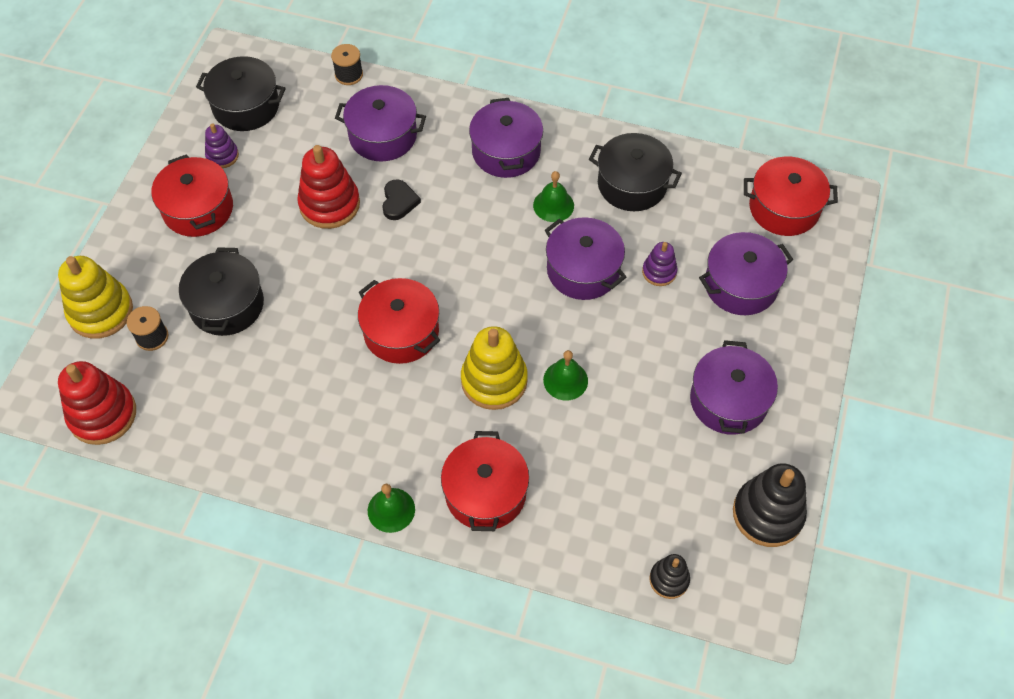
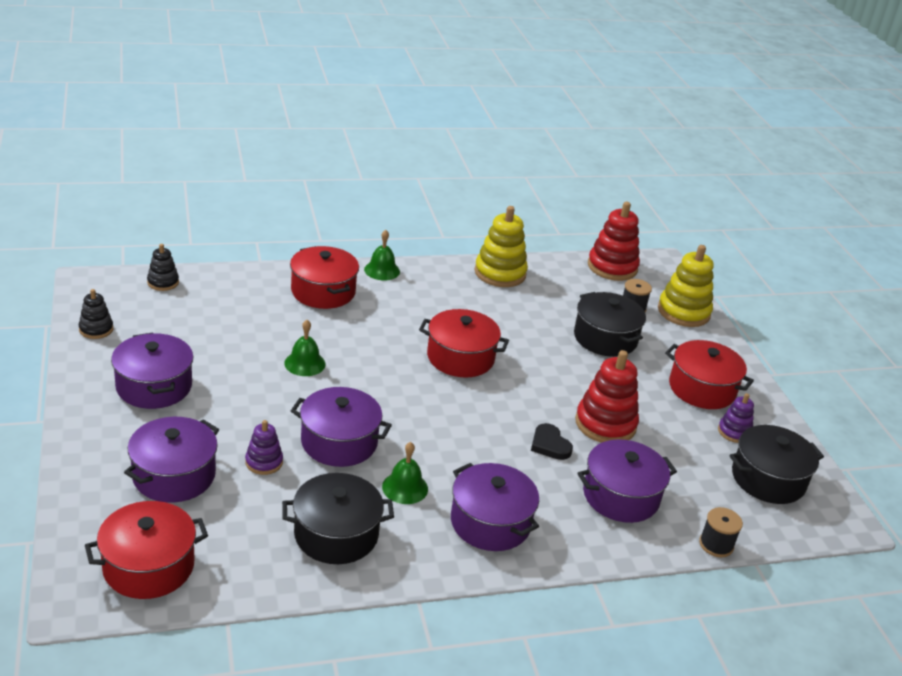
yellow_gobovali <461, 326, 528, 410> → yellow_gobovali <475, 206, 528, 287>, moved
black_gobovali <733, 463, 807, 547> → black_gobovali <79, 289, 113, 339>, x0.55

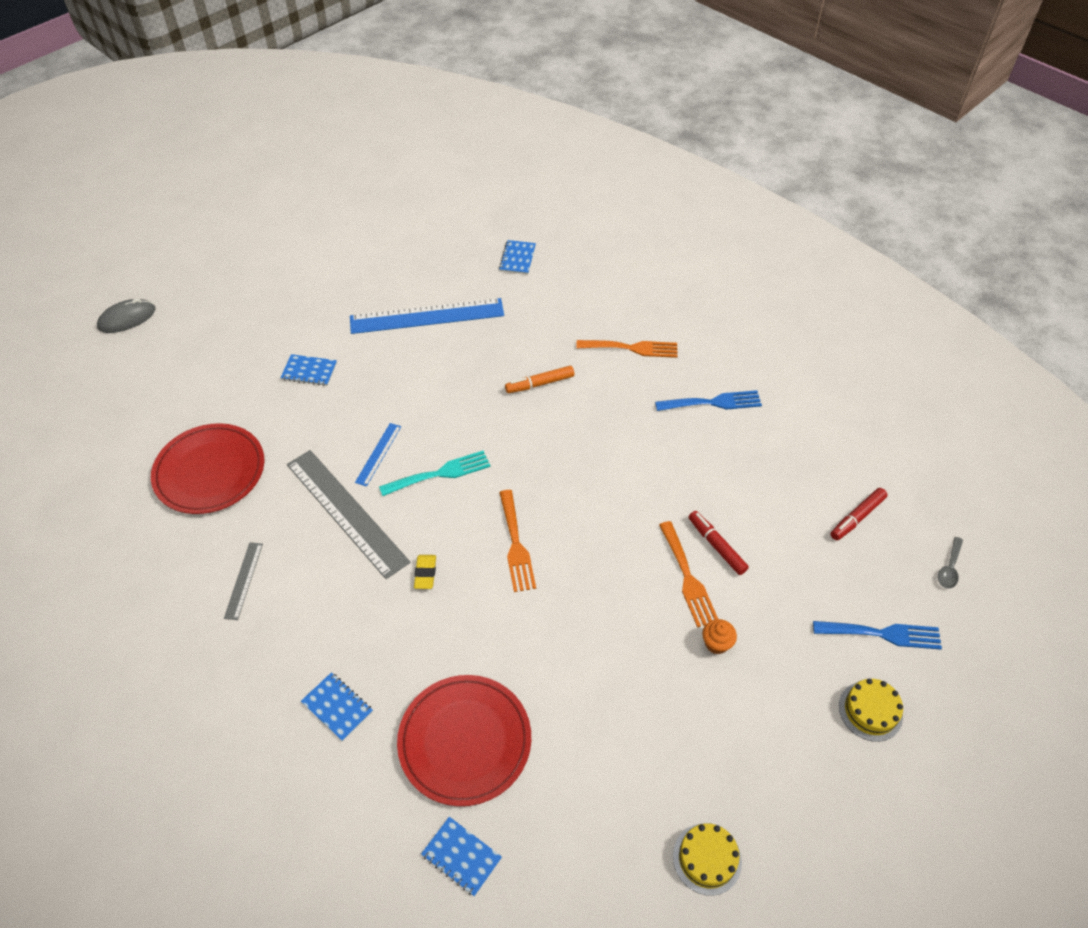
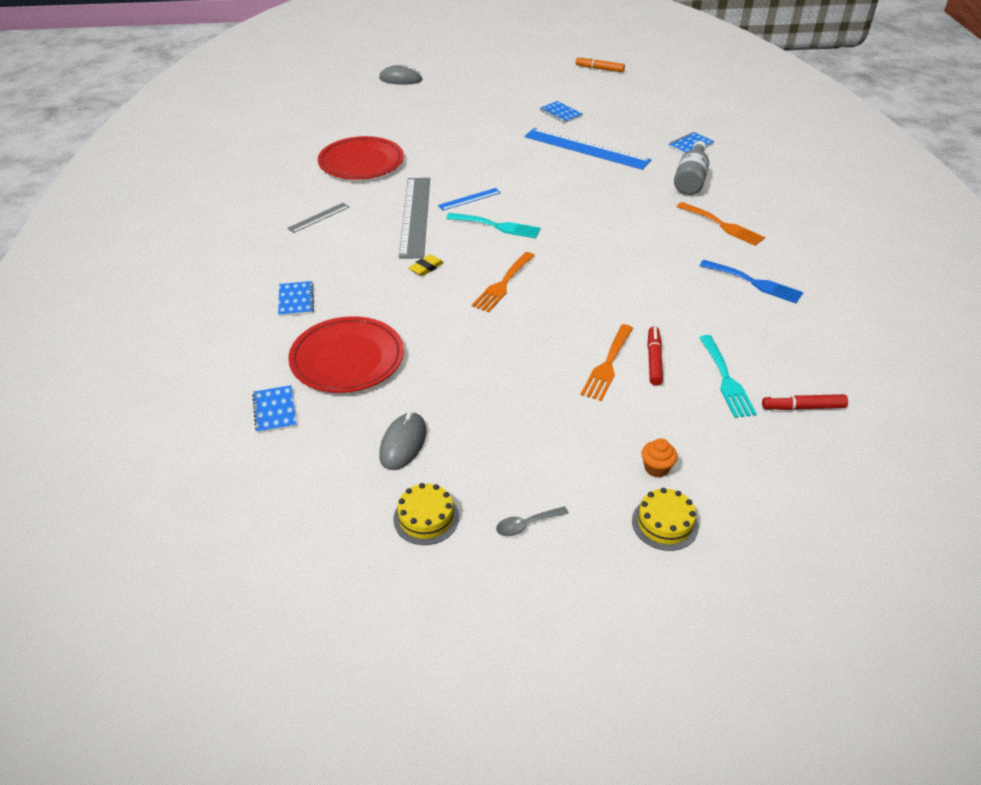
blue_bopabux <281, 354, 337, 386> → blue_bopabux <540, 101, 583, 123>, moved
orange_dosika <505, 366, 574, 393> → orange_dosika <576, 56, 625, 72>, moved
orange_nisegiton <702, 619, 737, 654> → orange_nisegiton <642, 438, 677, 477>, moved
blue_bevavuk <813, 621, 942, 650> → -
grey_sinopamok <938, 537, 963, 589> → grey_sinopamok <496, 506, 569, 536>, moved
- → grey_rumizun <379, 412, 427, 470>
- → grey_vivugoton <674, 141, 709, 195>
- → turquoise_bevavuk <699, 335, 757, 418>

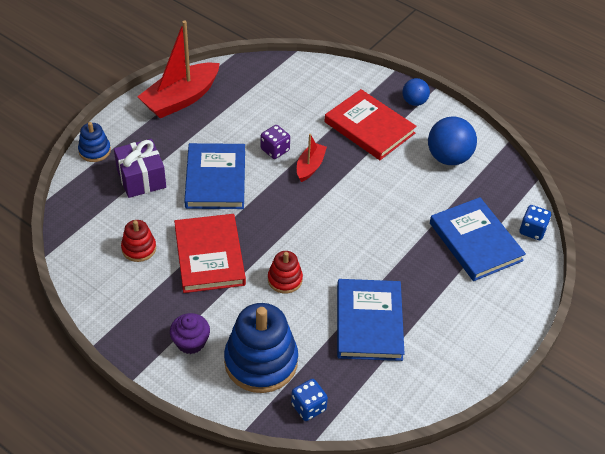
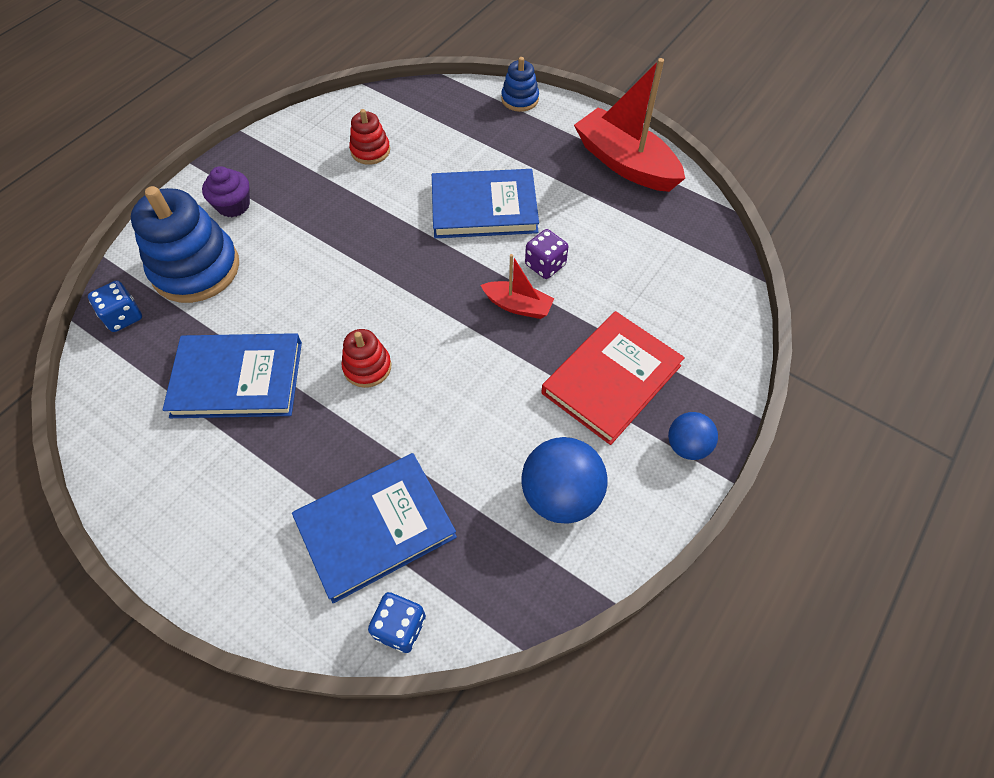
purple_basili <114, 139, 166, 198> → -
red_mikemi <174, 214, 246, 293> → -
red_gobovali <268, 251, 303, 293> → red_gobovali <342, 329, 391, 388>, moved

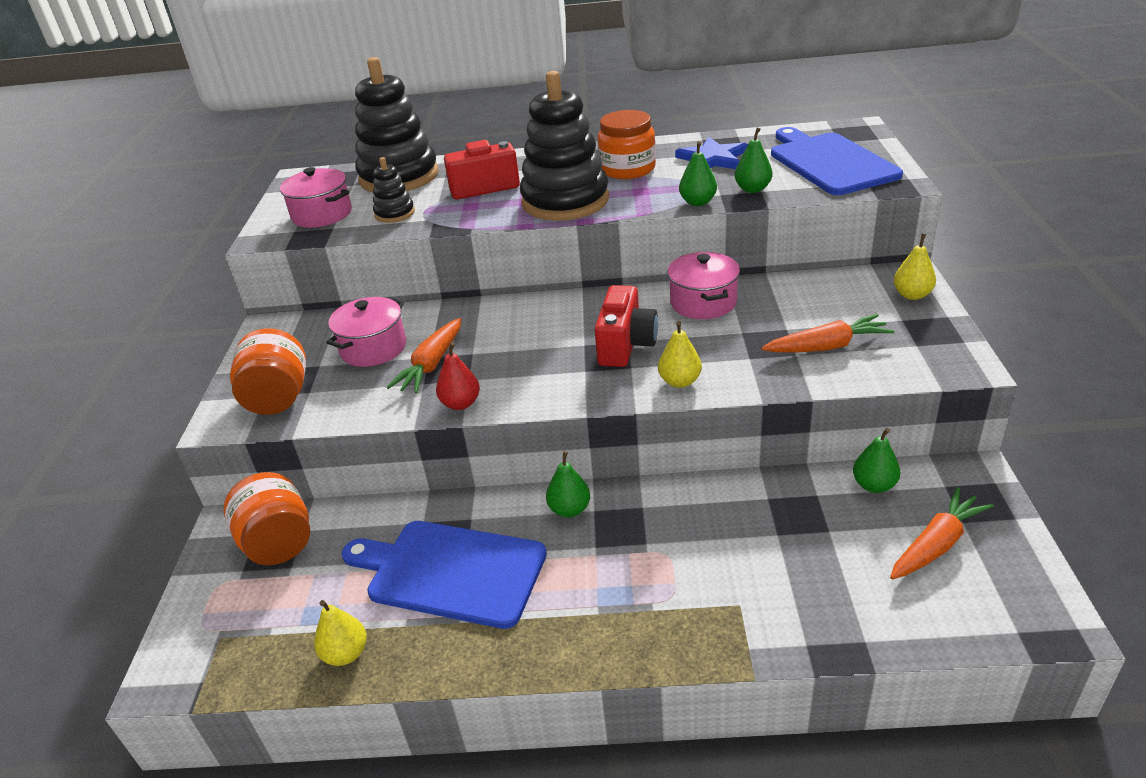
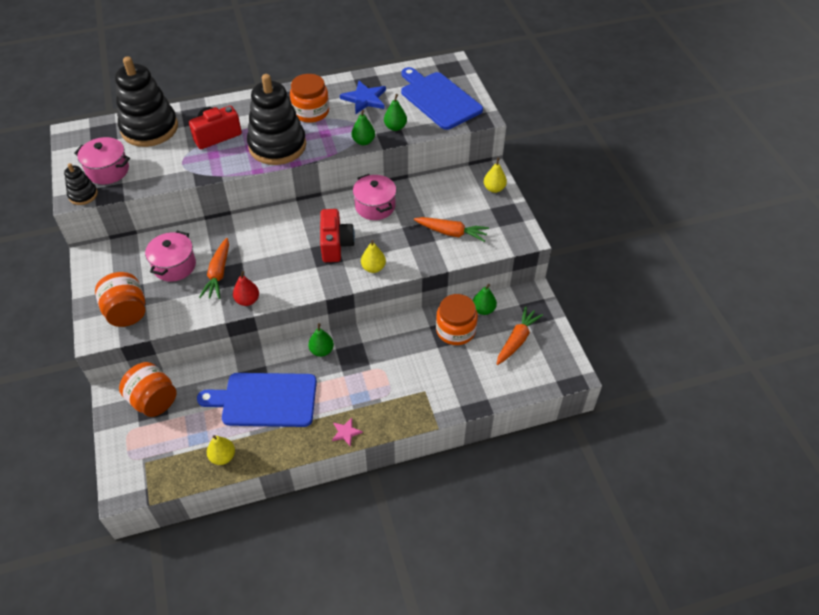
black_gobovali <373, 157, 415, 223> → black_gobovali <64, 163, 98, 205>, moved
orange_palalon <762, 314, 894, 352> → orange_palalon <414, 217, 489, 242>, 45 degrees clockwise
- → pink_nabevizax <332, 418, 363, 447>
- → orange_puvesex <436, 294, 478, 345>

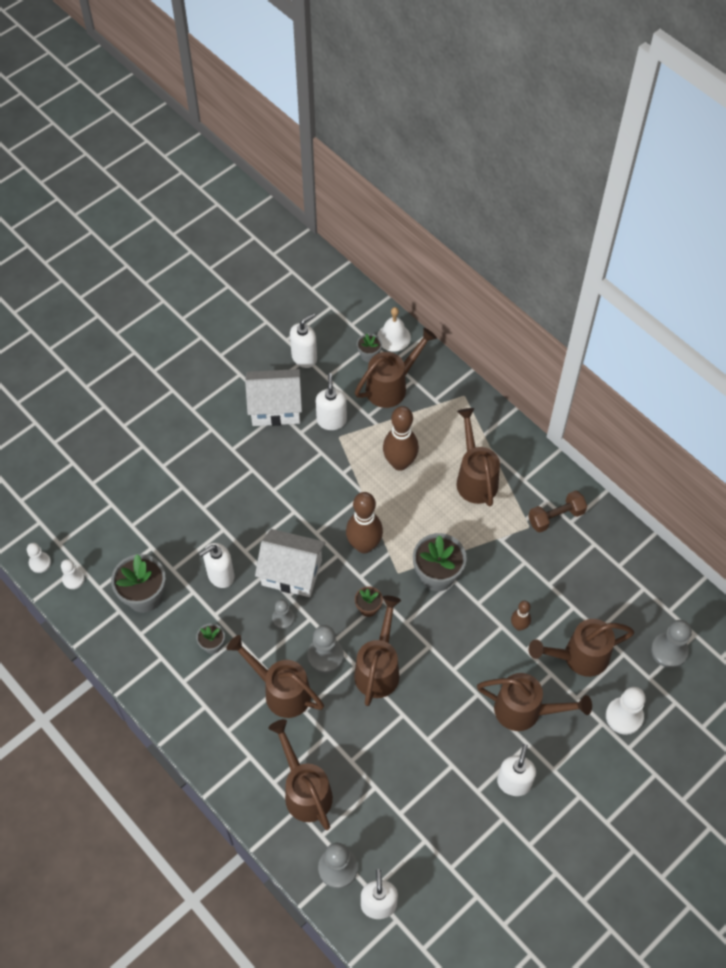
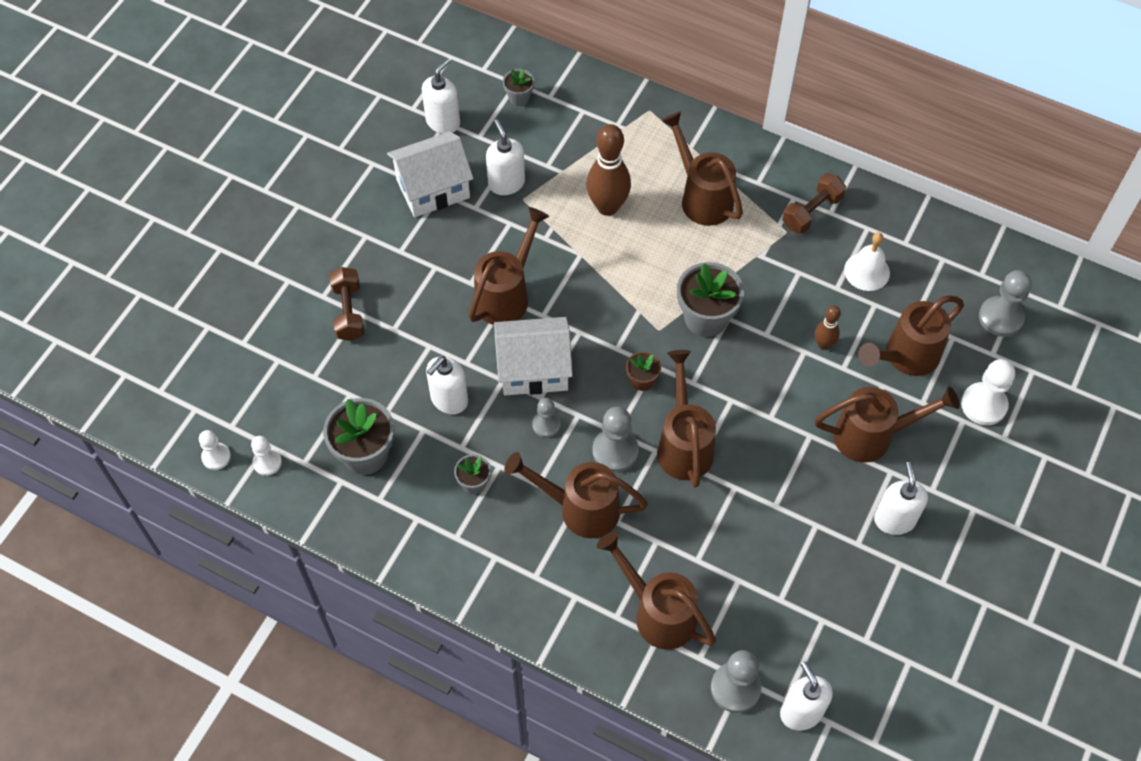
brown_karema <346, 492, 383, 553> → -
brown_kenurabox <355, 328, 437, 408> → brown_kenurabox <469, 207, 549, 325>, moved
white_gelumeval <377, 307, 411, 352> → white_gelumeval <844, 232, 890, 291>, moved
- → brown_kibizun <329, 267, 364, 341>

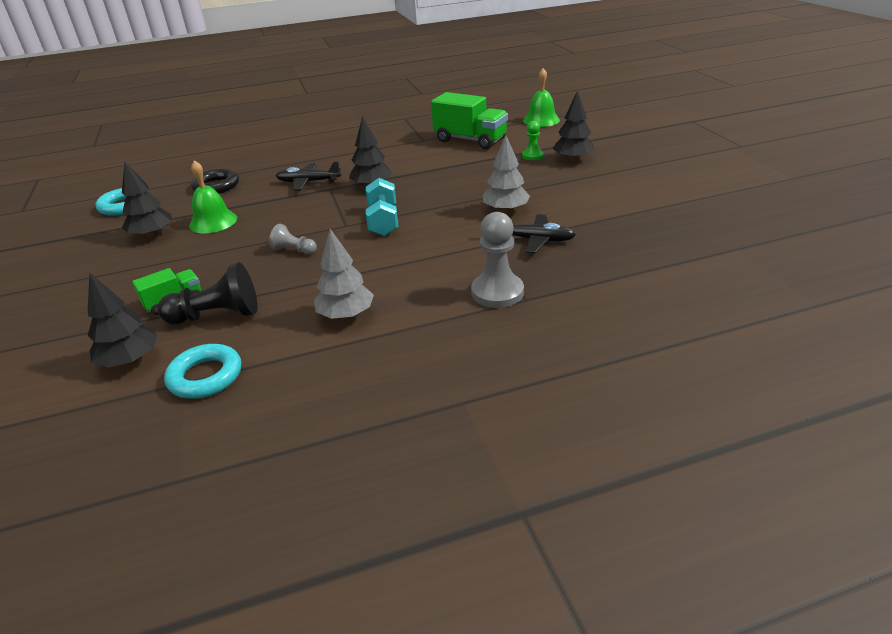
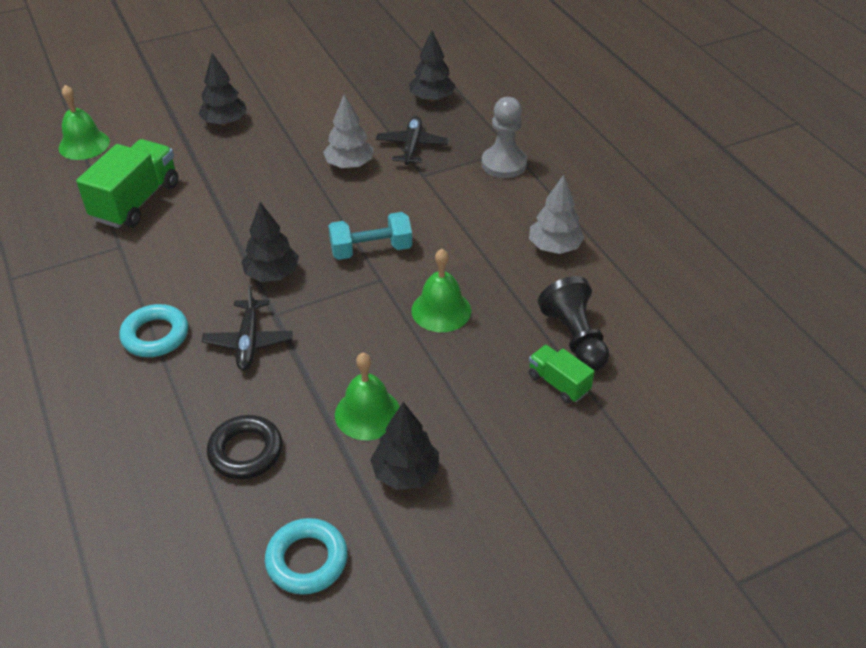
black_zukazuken <88, 272, 158, 368> → black_zukazuken <409, 30, 456, 102>, moved
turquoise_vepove <164, 344, 241, 399> → turquoise_vepove <119, 304, 188, 357>, moved
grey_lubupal <269, 224, 317, 255> → green_gelumeval <411, 249, 471, 332>
green_lubupal <522, 121, 543, 160> → -

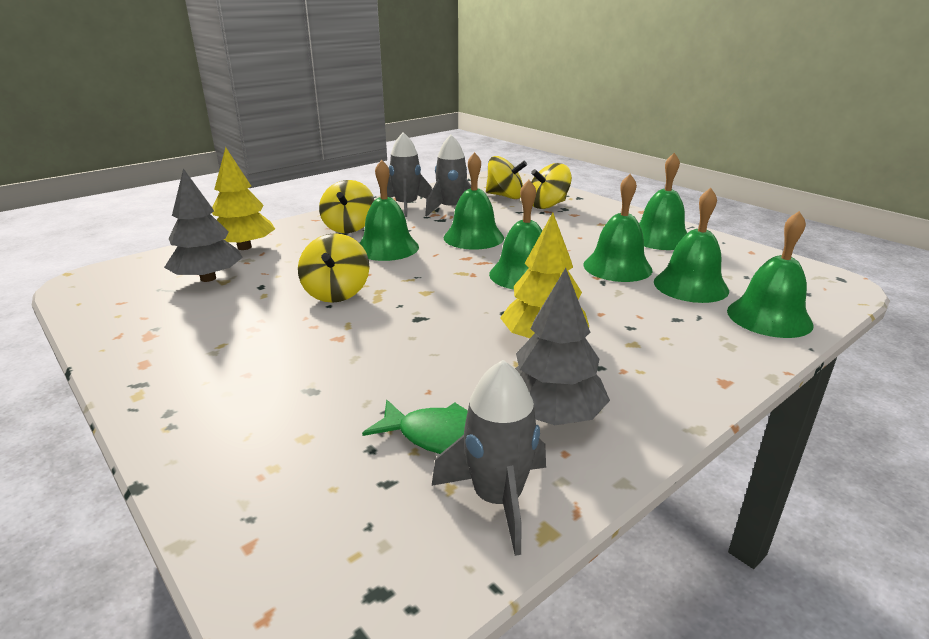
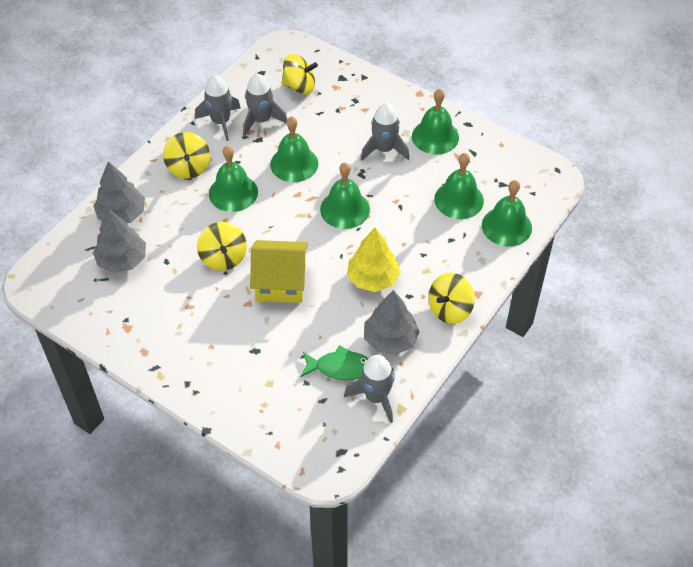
yellow_zukazuken <212, 147, 275, 250> → grey_zukazuken <93, 162, 145, 223>
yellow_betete <531, 163, 572, 209> → yellow_betete <429, 273, 475, 324>, moved
green_gelumeval <583, 174, 653, 282> → -
- → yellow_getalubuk <250, 240, 308, 303>
- → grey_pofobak <361, 103, 409, 161>

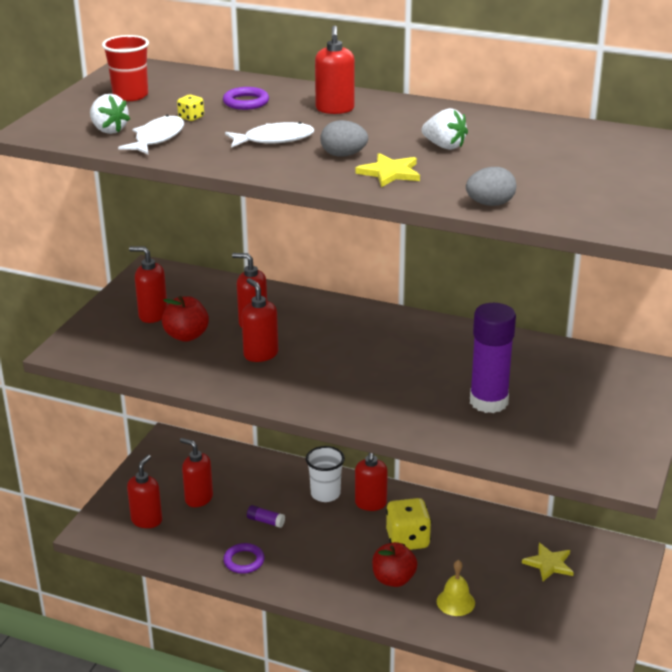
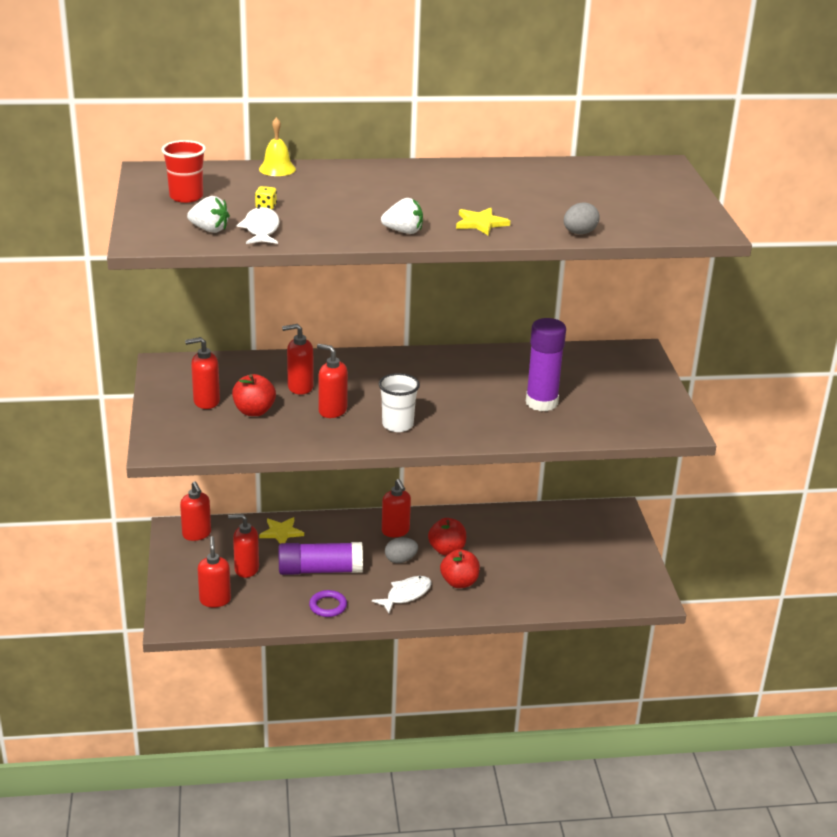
purple_vepove <223, 87, 269, 110> → -
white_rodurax <225, 122, 314, 148> → white_rodurax <372, 576, 431, 613>, moved
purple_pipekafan <247, 505, 285, 528> → purple_pipekafan <279, 542, 363, 575>, x2.42
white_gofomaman <306, 446, 345, 502> → white_gofomaman <379, 373, 420, 432>, moved
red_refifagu <315, 25, 355, 114> → red_refifagu <180, 481, 211, 541>, moved
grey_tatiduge <320, 120, 368, 157> → grey_tatiduge <385, 537, 418, 563>, moved
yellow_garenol <386, 498, 431, 550> → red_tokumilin <428, 518, 466, 555>
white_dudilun <421, 108, 468, 150> → white_dudilun <381, 198, 423, 234>, moved
yellow_gelumeval <437, 560, 475, 616> → yellow_gelumeval <259, 117, 296, 176>, moved
yellow_nabevizax <522, 543, 574, 581> → yellow_nabevizax <259, 517, 304, 544>, moved

